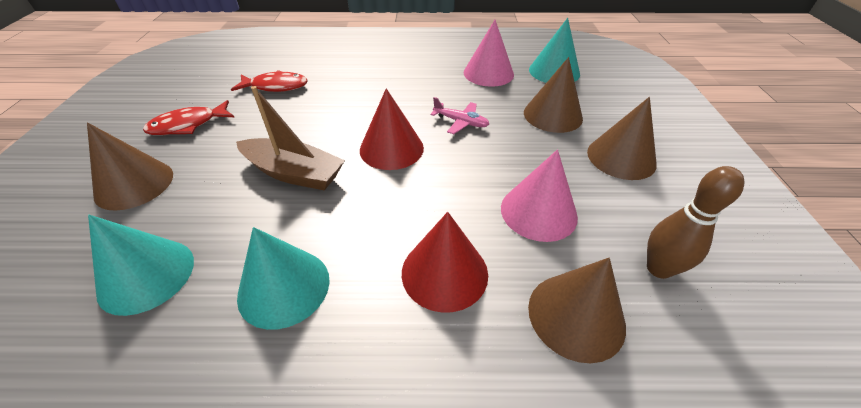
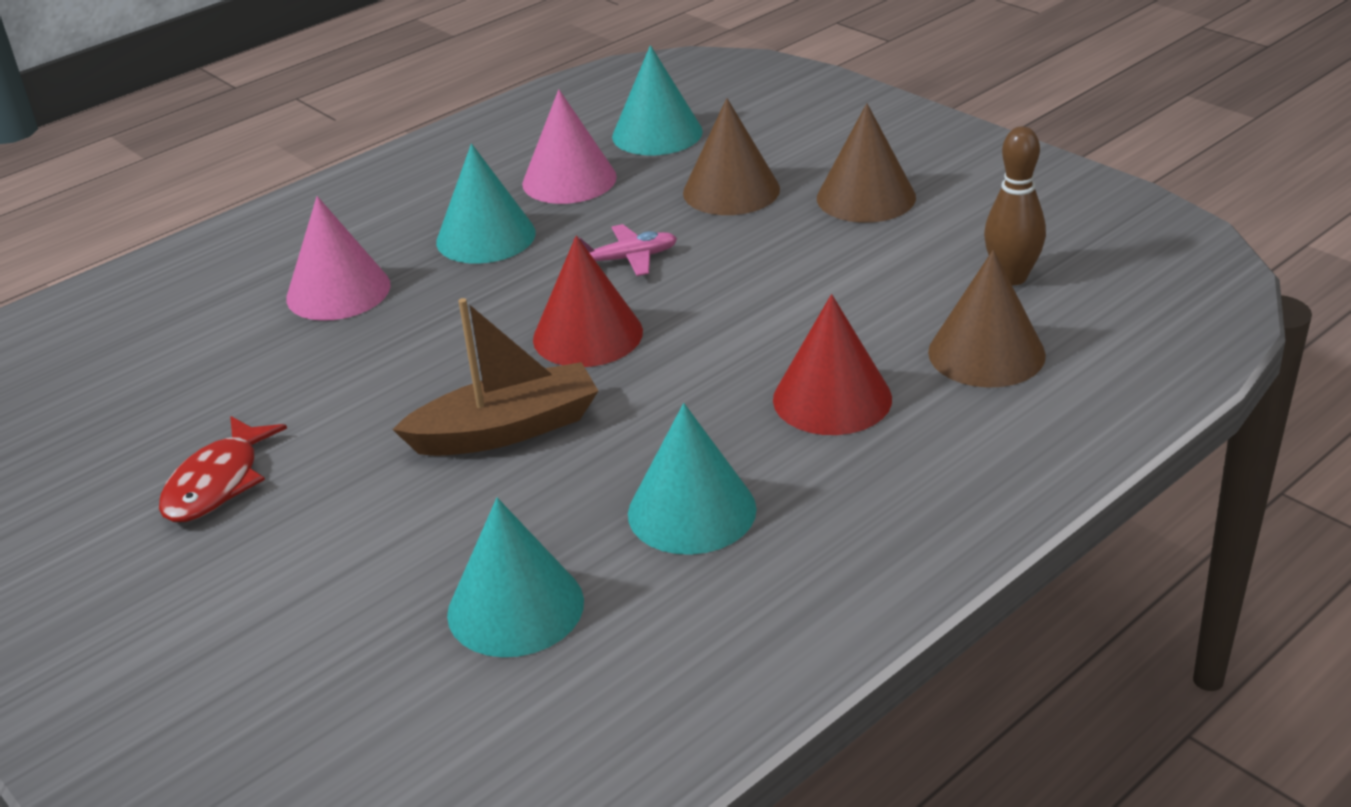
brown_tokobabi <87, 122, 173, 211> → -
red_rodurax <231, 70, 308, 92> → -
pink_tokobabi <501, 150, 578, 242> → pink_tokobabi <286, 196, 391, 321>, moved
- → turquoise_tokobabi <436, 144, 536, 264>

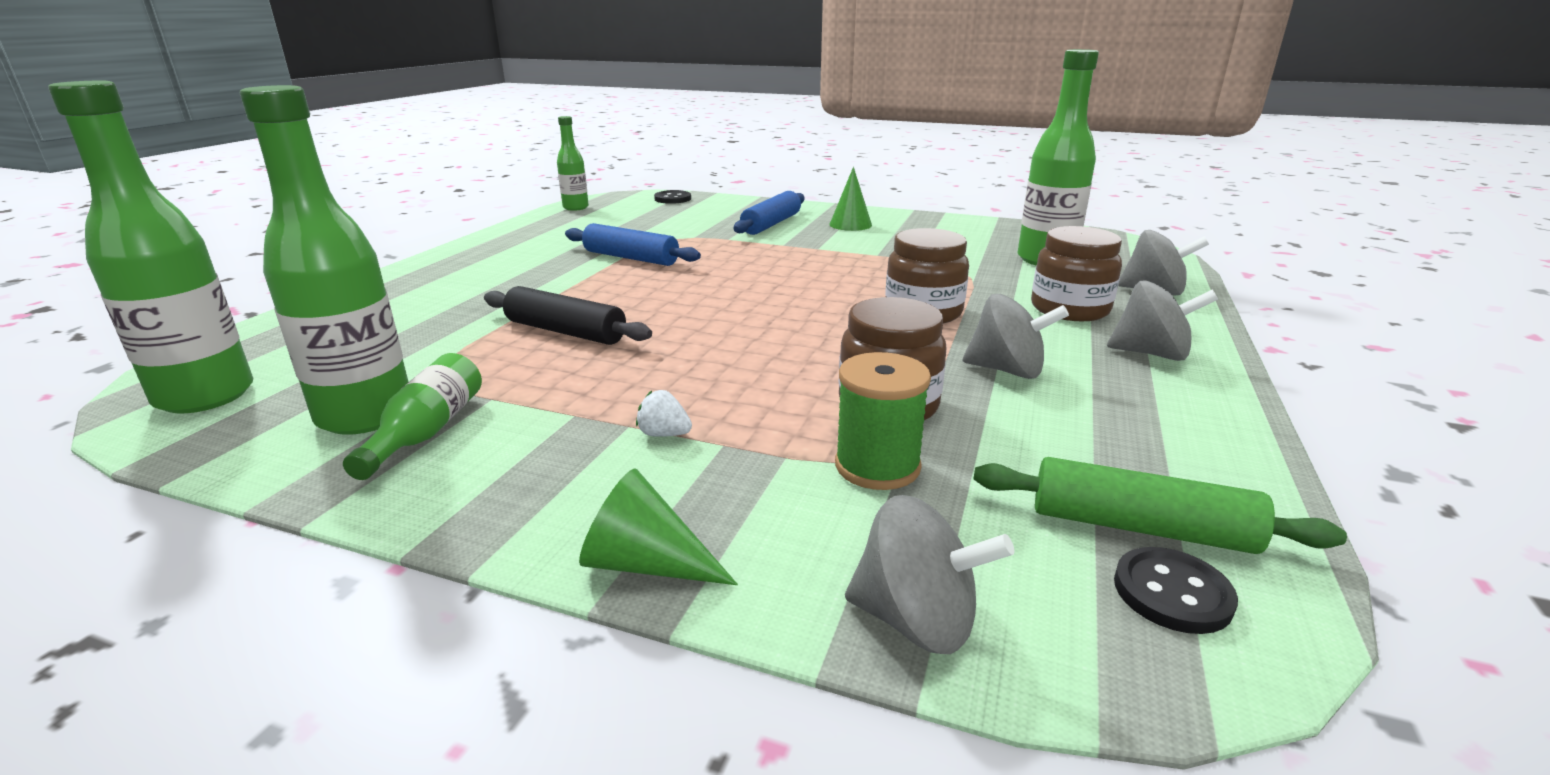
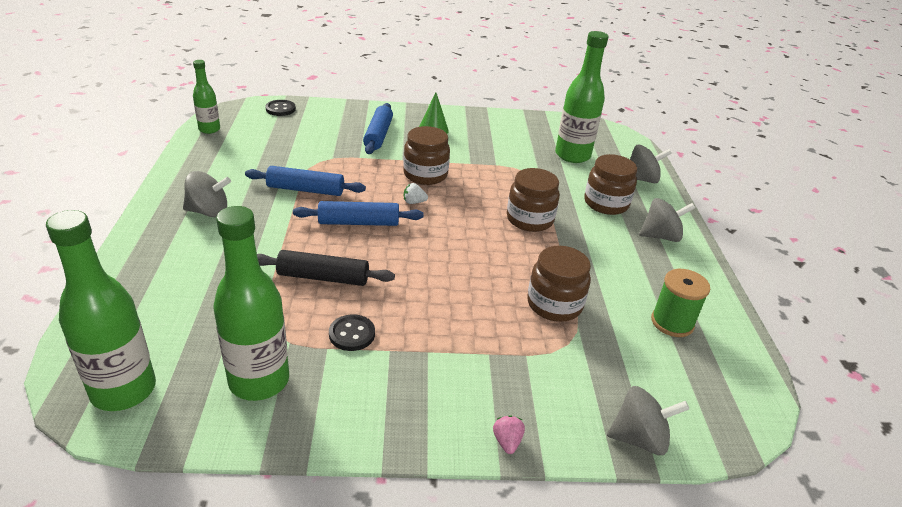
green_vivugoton <343, 353, 482, 480> → -
green_tokobabi <579, 469, 738, 585> → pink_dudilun <493, 415, 525, 454>
white_dudilun <636, 390, 692, 437> → white_dudilun <404, 183, 428, 204>, moved
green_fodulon <835, 352, 931, 490> → green_fodulon <651, 269, 710, 337>, moved
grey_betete <963, 294, 1069, 379> → grey_betete <183, 171, 231, 217>, moved
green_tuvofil <974, 457, 1347, 554> → -
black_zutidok <1114, 547, 1238, 634> → black_zutidok <329, 314, 375, 351>, moved
- → blue_tuvofil <293, 201, 424, 226>
- → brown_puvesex <403, 126, 450, 185>

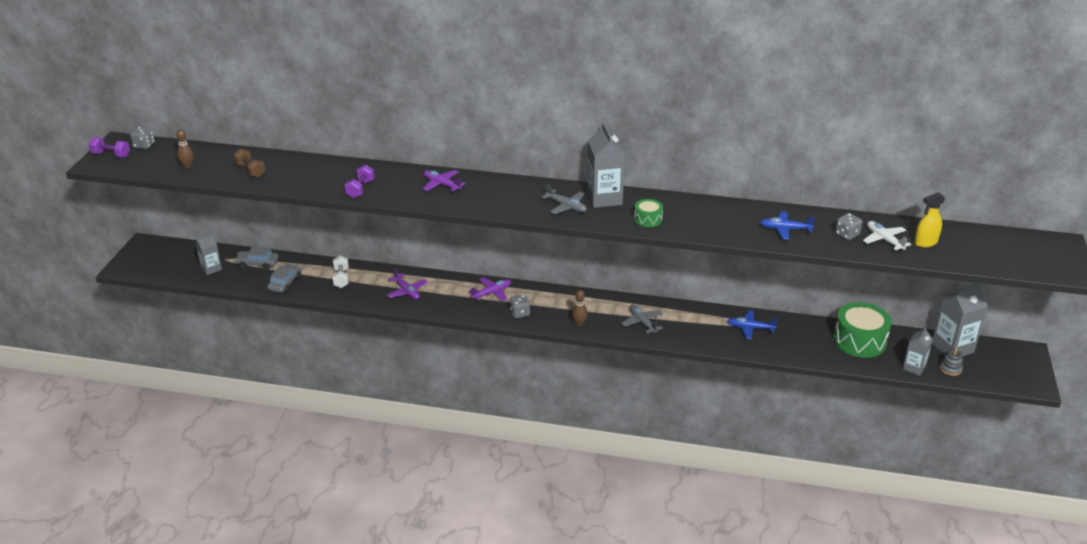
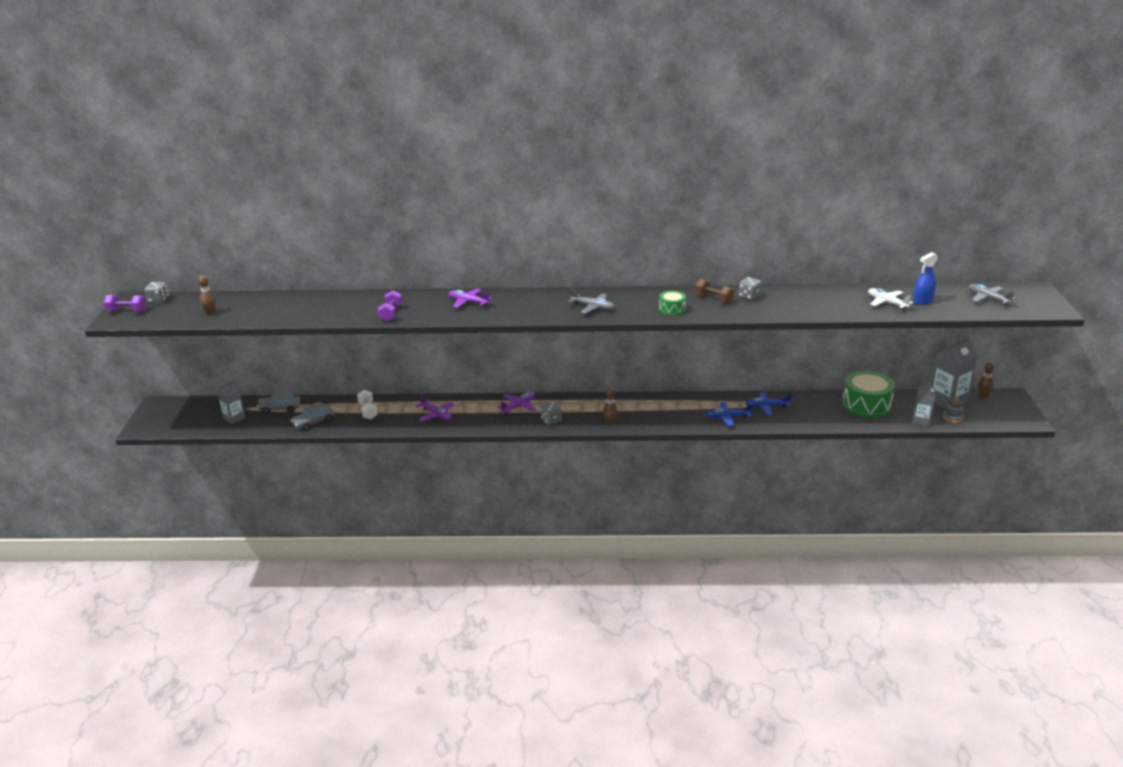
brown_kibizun <234, 149, 265, 178> → brown_kibizun <695, 279, 734, 304>, moved
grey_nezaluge <267, 264, 301, 293> → grey_nezaluge <291, 402, 335, 430>, 135 degrees counterclockwise
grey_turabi <587, 123, 625, 208> → -
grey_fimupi <621, 305, 664, 334> → grey_fimupi <968, 284, 1016, 305>, moved
blue_fimupi <760, 211, 815, 240> → blue_fimupi <706, 402, 752, 426>, moved
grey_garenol <835, 213, 862, 240> → grey_garenol <739, 277, 761, 300>, moved
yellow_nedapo <914, 192, 945, 247> → blue_nedapo <913, 252, 938, 305>
- → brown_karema <978, 362, 994, 398>

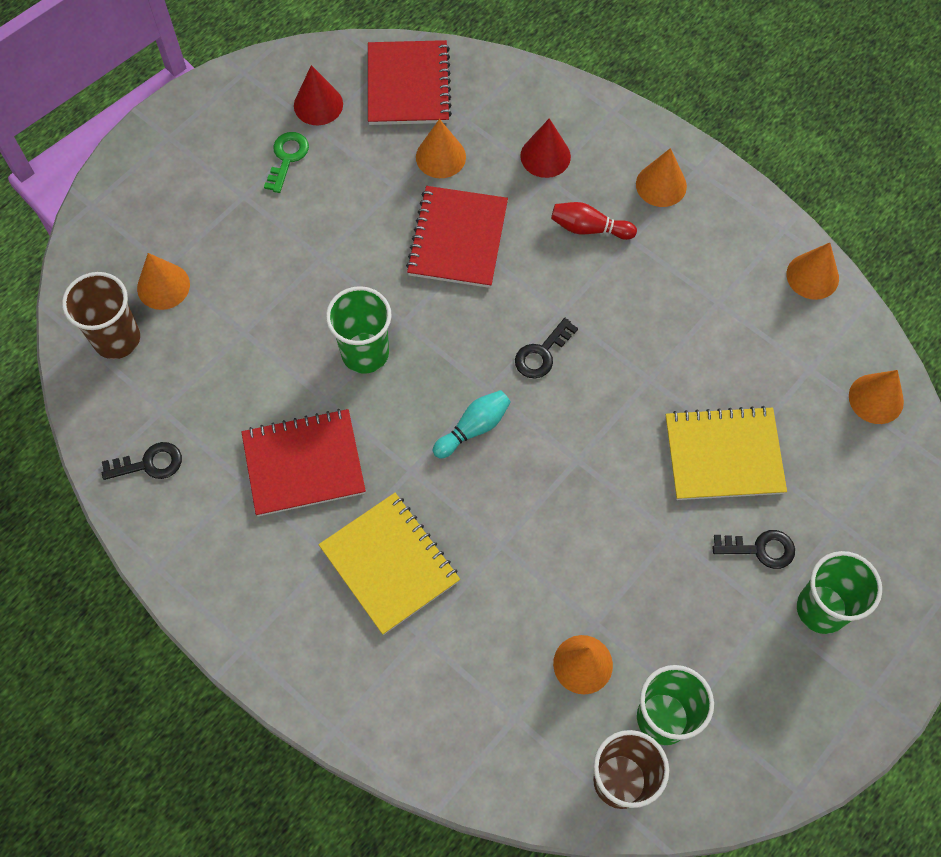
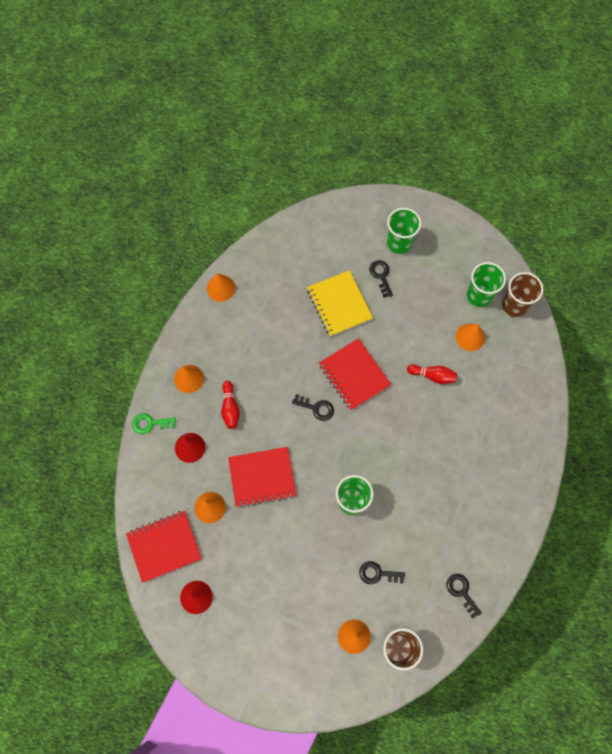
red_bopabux <242, 409, 366, 516> → red_bopabux <319, 338, 391, 410>, moved
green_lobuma <264, 132, 309, 193> → green_lobuma <132, 413, 176, 434>, moved
yellow_bopabux <319, 493, 460, 635> → -
turquoise_karema <433, 390, 511, 459> → -
orange_tokobabi <849, 370, 904, 424> → -
- → black_lobuma <359, 561, 405, 584>
- → red_karema <407, 364, 457, 384>

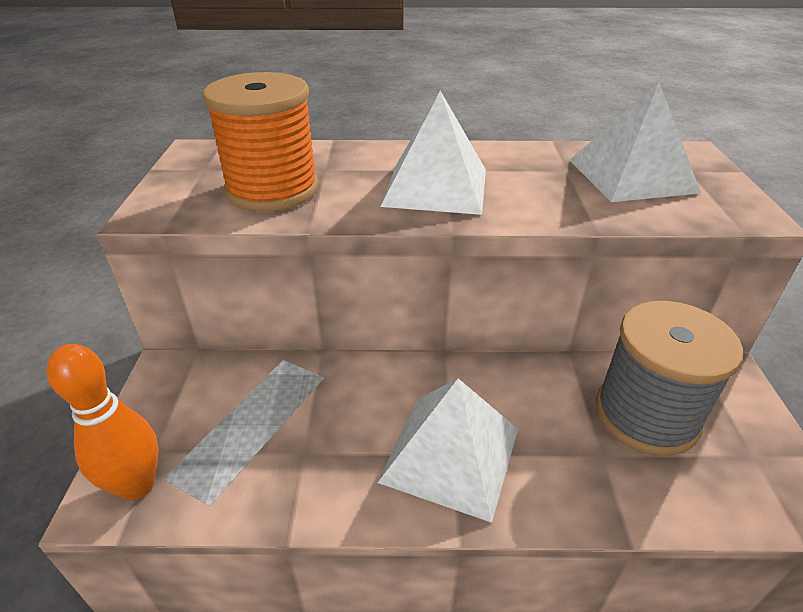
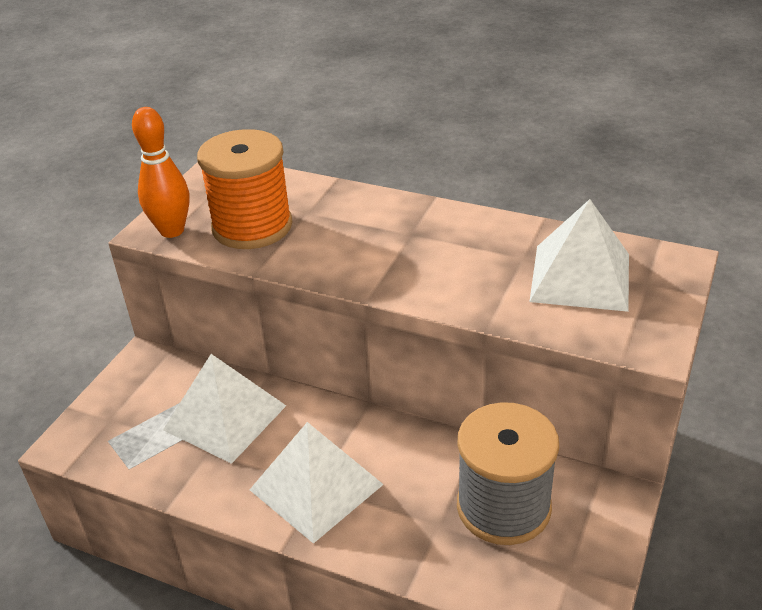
orange_karema <46, 344, 159, 500> → orange_karema <132, 107, 190, 238>, moved
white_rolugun <380, 91, 486, 215> → white_rolugun <163, 354, 286, 464>, moved

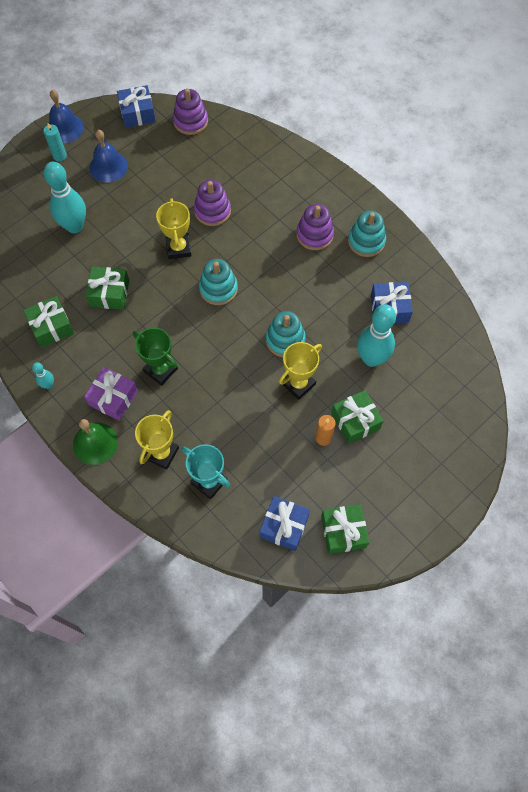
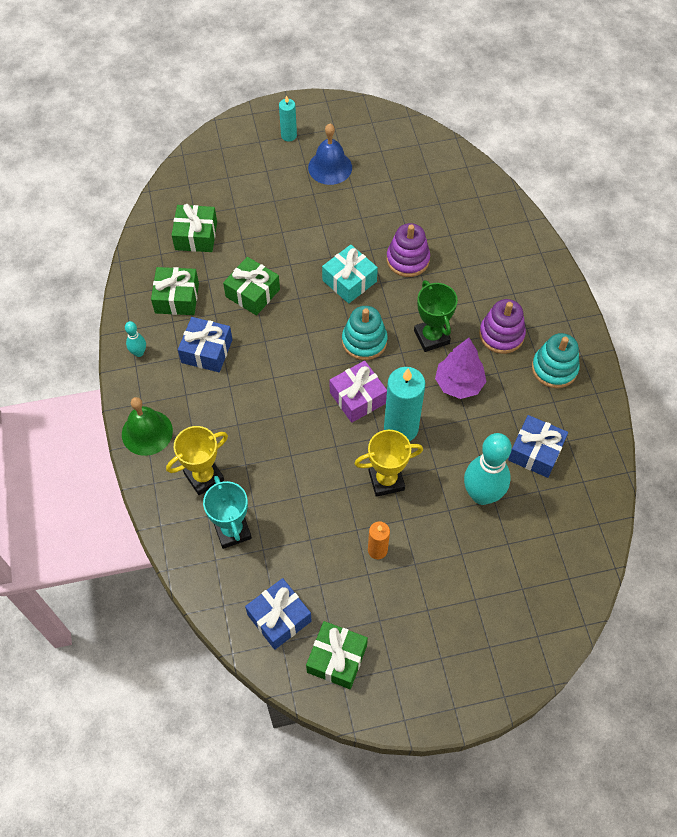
turquoise_karema <44, 162, 86, 233> → -
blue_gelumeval <49, 90, 84, 143> → -
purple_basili <84, 367, 138, 421> → purple_basili <330, 361, 387, 423>, moved
blue_basili <117, 85, 156, 128> → blue_basili <178, 317, 232, 372>, moved
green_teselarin <133, 328, 178, 386> → green_teselarin <414, 280, 458, 352>, moved
yellow_teselarin <156, 198, 191, 259> → turquoise_basili <322, 245, 378, 304>
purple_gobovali <173, 88, 208, 135> → -
turquoise_gobovali <266, 311, 306, 357> → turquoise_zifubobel <384, 367, 425, 441>
green_basili <331, 390, 383, 444> → green_basili <172, 204, 217, 252>, moved
- → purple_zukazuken <435, 338, 486, 399>

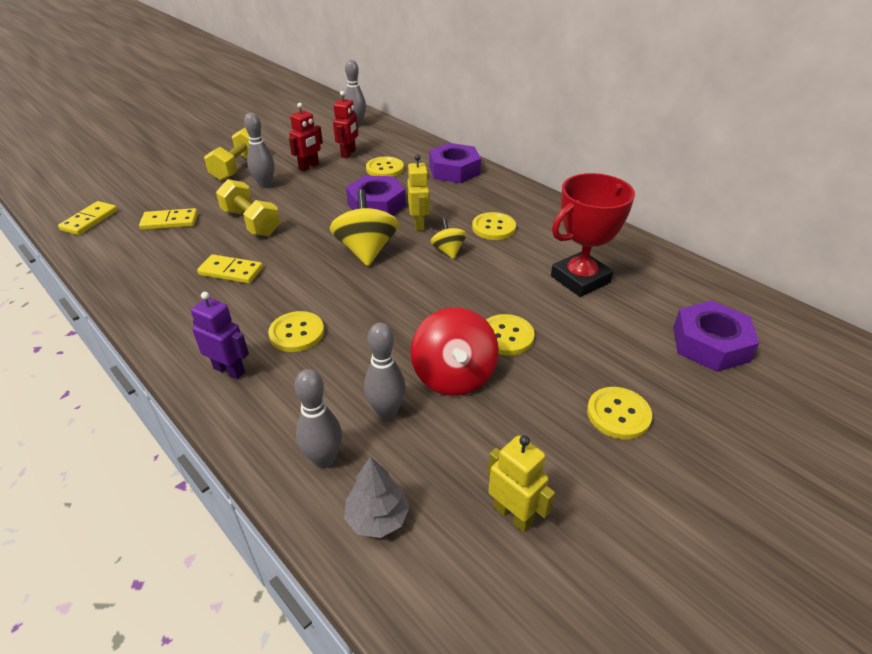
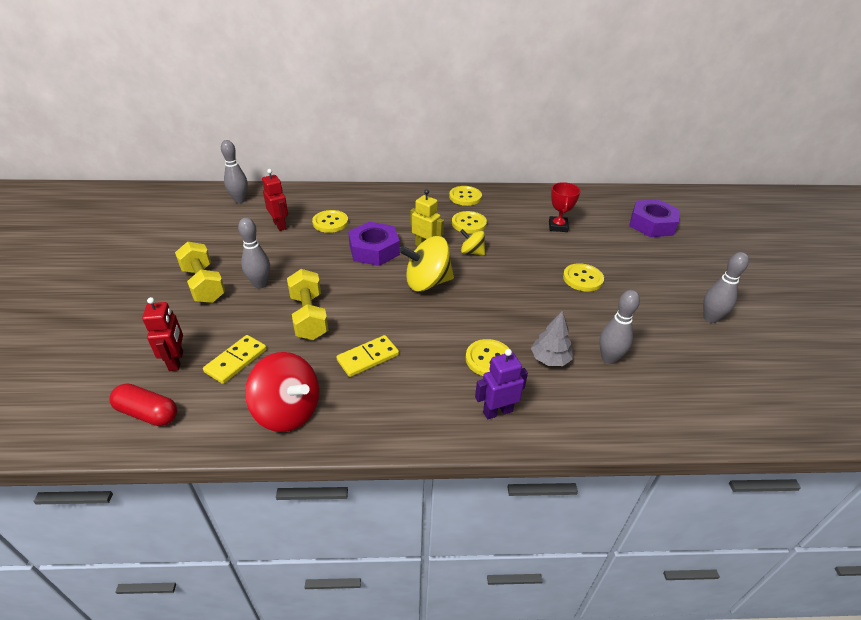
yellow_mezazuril <58, 201, 118, 235> → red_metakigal <110, 384, 177, 426>
yellow_kibizun <216, 179, 281, 236> → yellow_kibizun <287, 269, 328, 340>, 75 degrees clockwise
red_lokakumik <289, 103, 323, 171> → red_lokakumik <142, 297, 183, 371>, moved
grey_karema <294, 369, 342, 468> → grey_karema <703, 252, 749, 323>, moved
yellow_betete <330, 190, 399, 266> → yellow_betete <399, 236, 454, 292>, 45 degrees counterclockwise
grey_zukazuken <344, 457, 410, 538> → grey_zukazuken <531, 311, 573, 366>, moved
red_betete <411, 307, 499, 396> → red_betete <245, 352, 319, 432>, moved
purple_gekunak <429, 143, 481, 183> → -
yellow_lokakumik <488, 435, 555, 532> → -
red_teselarin <551, 173, 635, 297> → red_teselarin <549, 182, 581, 232>, x0.59
yellow_zutidok <587, 387, 652, 440> → yellow_zutidok <449, 186, 482, 206>, moved

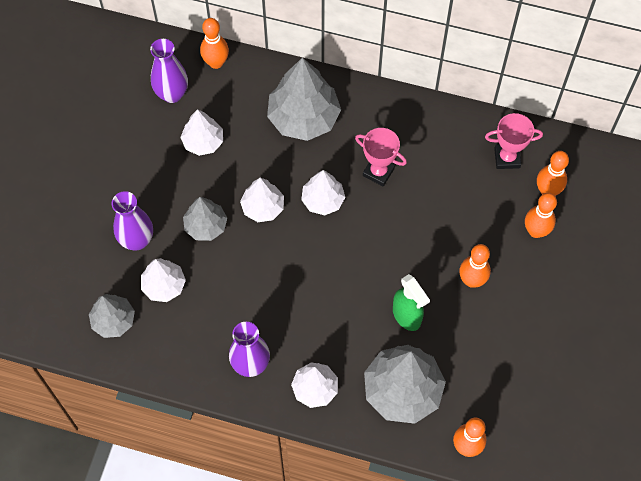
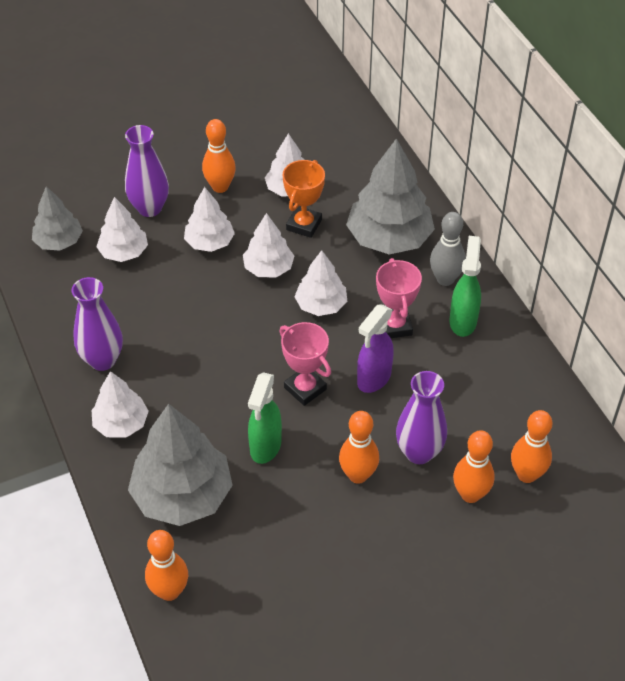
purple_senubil <150, 39, 188, 103> → purple_senubil <396, 371, 447, 464>, moved
grey_zukazuken <183, 197, 227, 241> → white_zukazuken <184, 187, 235, 252>
orange_karema <200, 18, 229, 69> → orange_karema <202, 119, 236, 193>, moved
pink_teselarin <485, 113, 543, 169> → pink_teselarin <279, 322, 331, 406>, moved
- → orange_teselarin <283, 160, 325, 238>
- → purple_nedapo <357, 304, 394, 393>
- → grey_karema <430, 212, 466, 286>
- → green_nedapo <450, 236, 481, 337>

